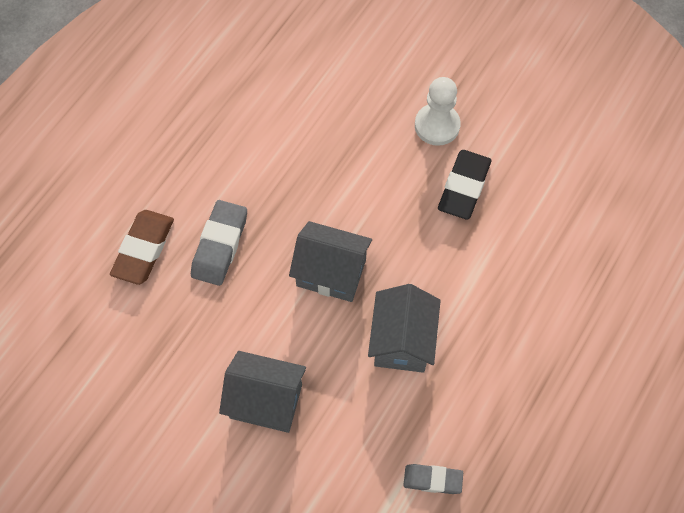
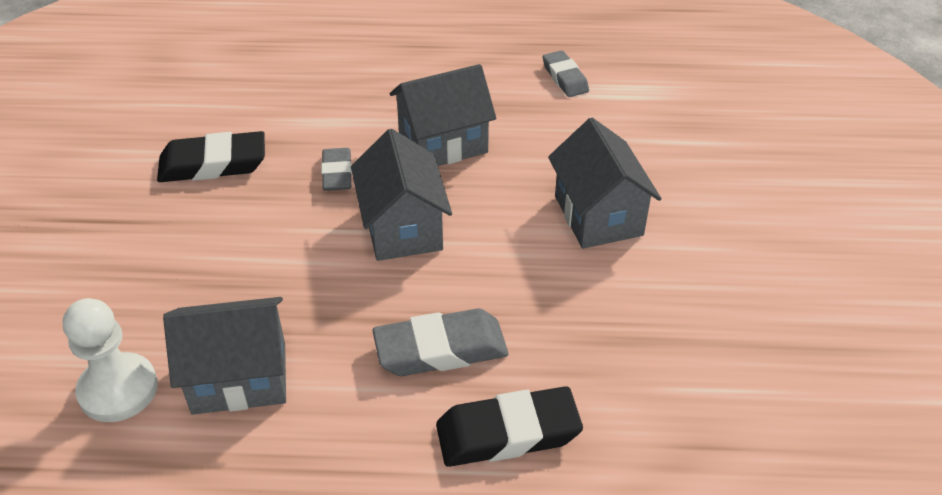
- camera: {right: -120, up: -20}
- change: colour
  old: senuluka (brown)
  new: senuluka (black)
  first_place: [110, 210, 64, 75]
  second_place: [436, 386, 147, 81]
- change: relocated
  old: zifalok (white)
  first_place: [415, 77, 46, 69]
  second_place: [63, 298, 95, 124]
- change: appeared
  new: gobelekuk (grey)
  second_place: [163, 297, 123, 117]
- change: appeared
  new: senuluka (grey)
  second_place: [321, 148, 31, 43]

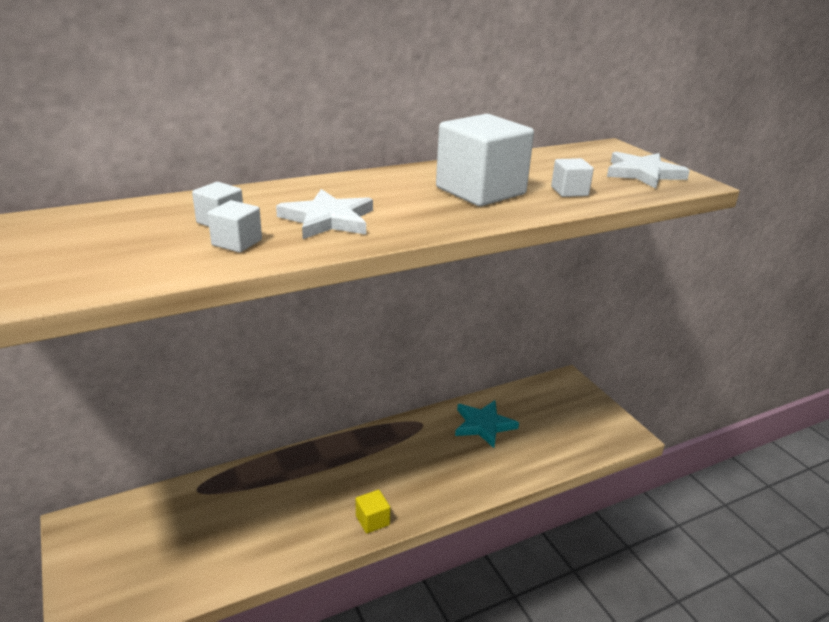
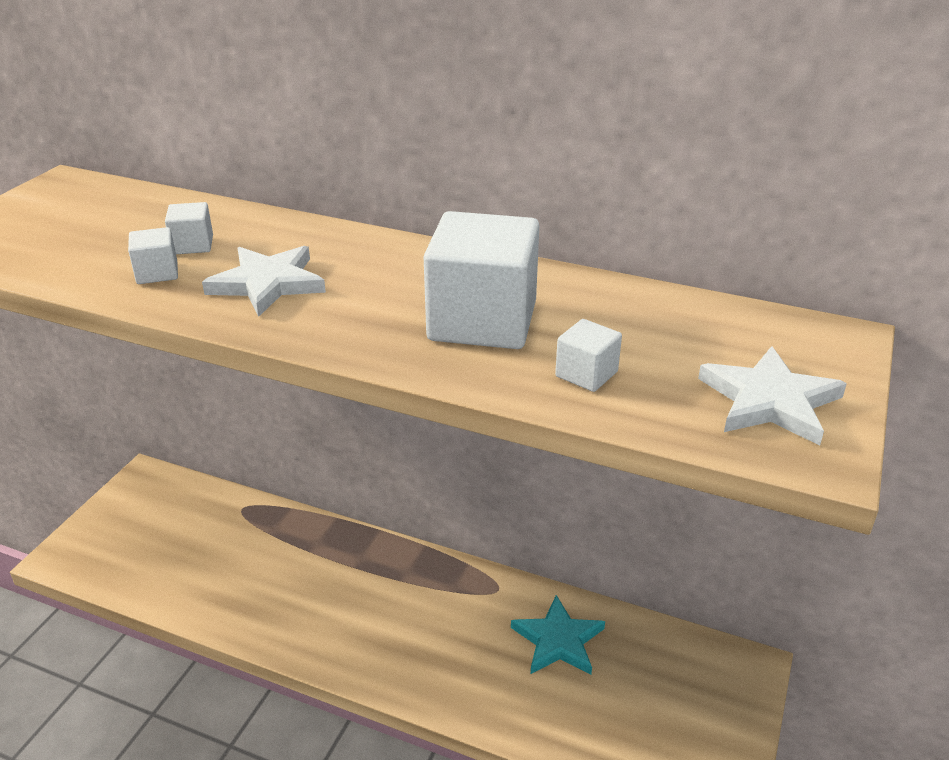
- camera: {right: 50, up: 5}
- change: missing
  old: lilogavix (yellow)
  first_place: [356, 490, 34, 44]

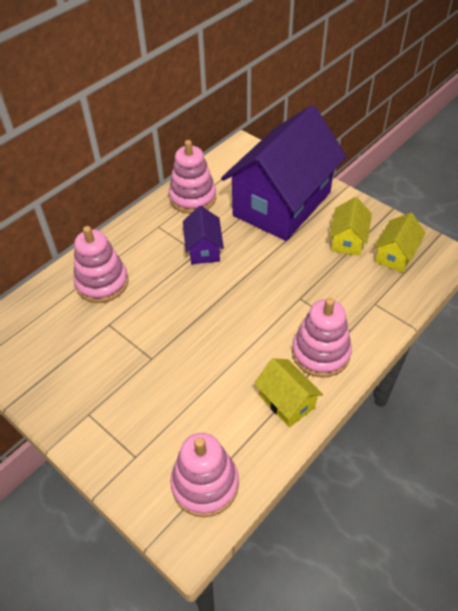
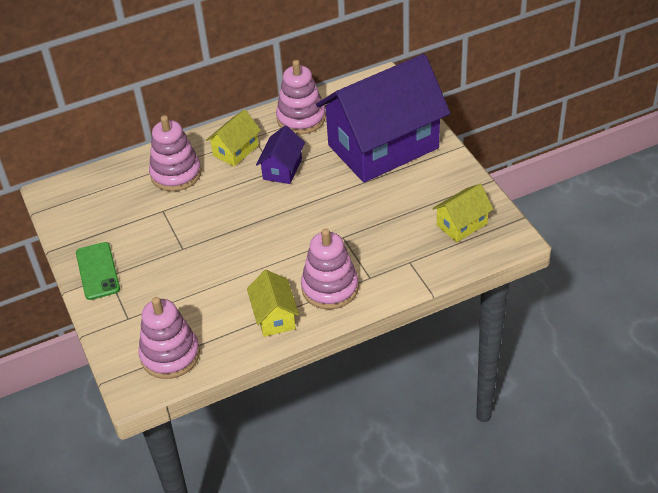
- camera: {right: 25, up: -5}
- change: relocated
  old: gobelekuk (yellow)
  first_place: [329, 197, 43, 59]
  second_place: [206, 109, 55, 58]
- change: appeared
  new: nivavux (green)
  second_place: [76, 242, 44, 58]

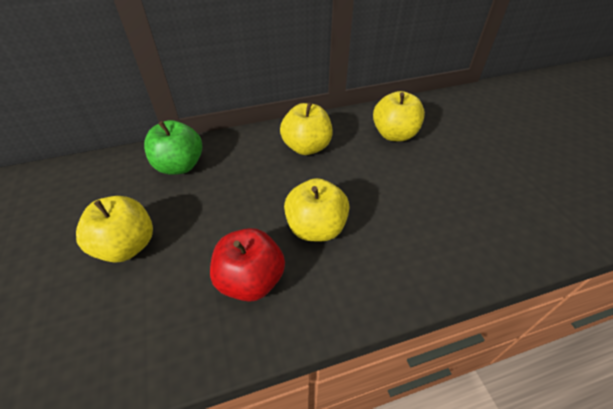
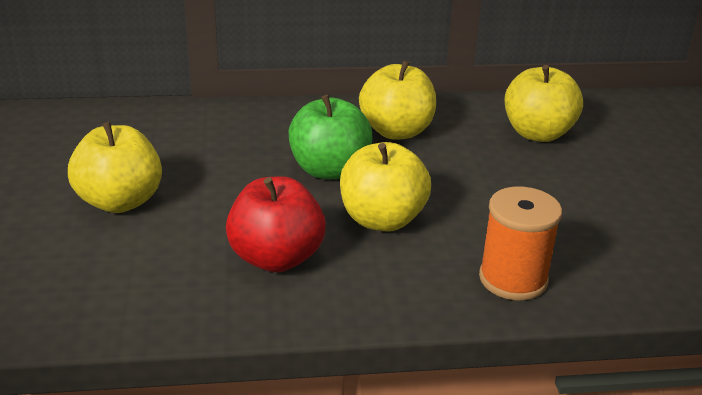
- camera: {right: 10, up: -15}
- change: relocated
  old: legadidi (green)
  first_place: [144, 120, 58, 55]
  second_place: [288, 95, 85, 84]
- change: appeared
  new: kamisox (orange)
  second_place: [479, 187, 83, 113]

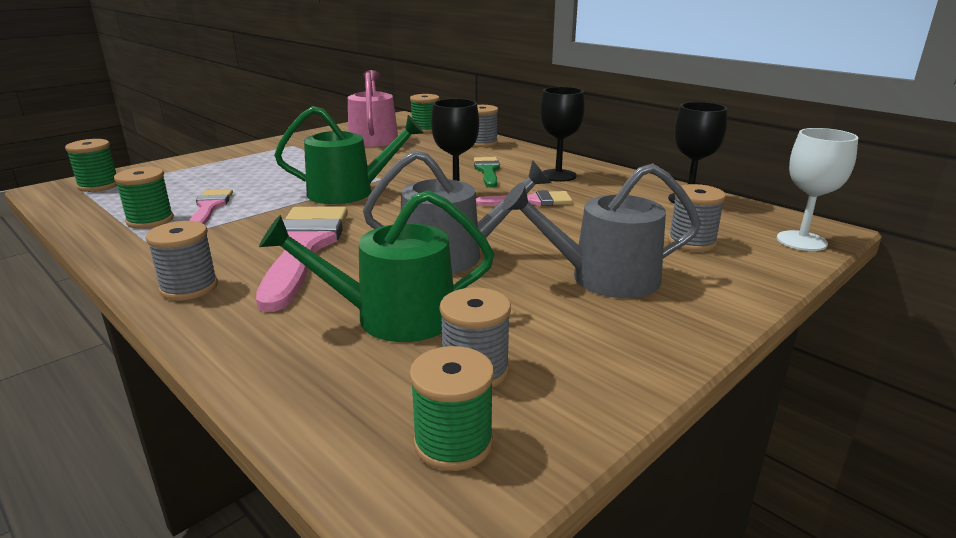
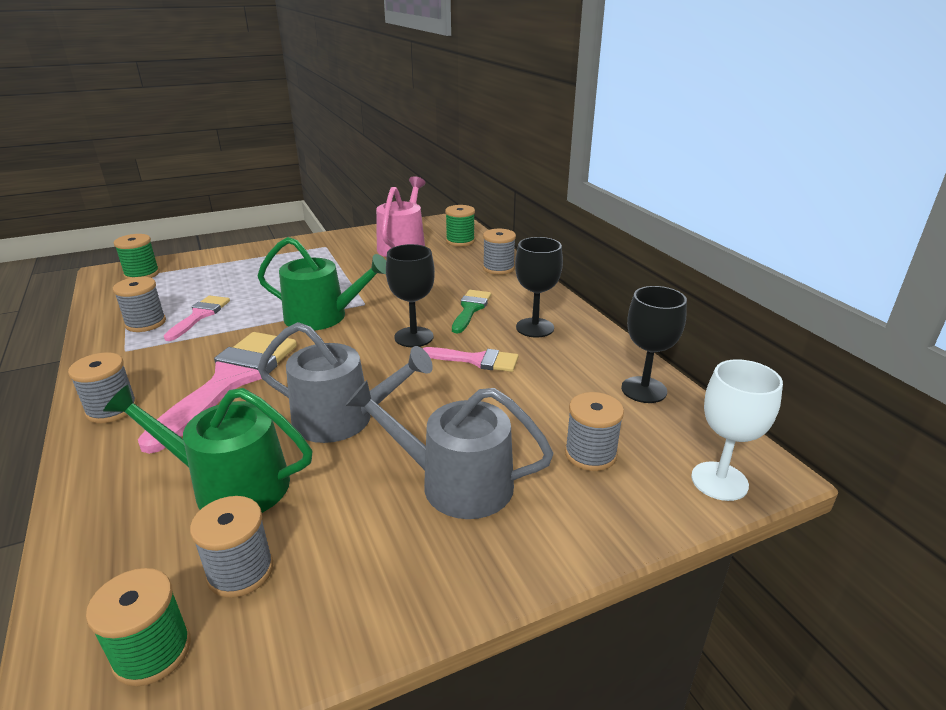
- camera: {right: 20, up: 5}
- change: colour
  old: kamisox (green)
  new: kamisox (grey)
  first_place: [114, 167, 60, 62]
  second_place: [113, 277, 53, 55]

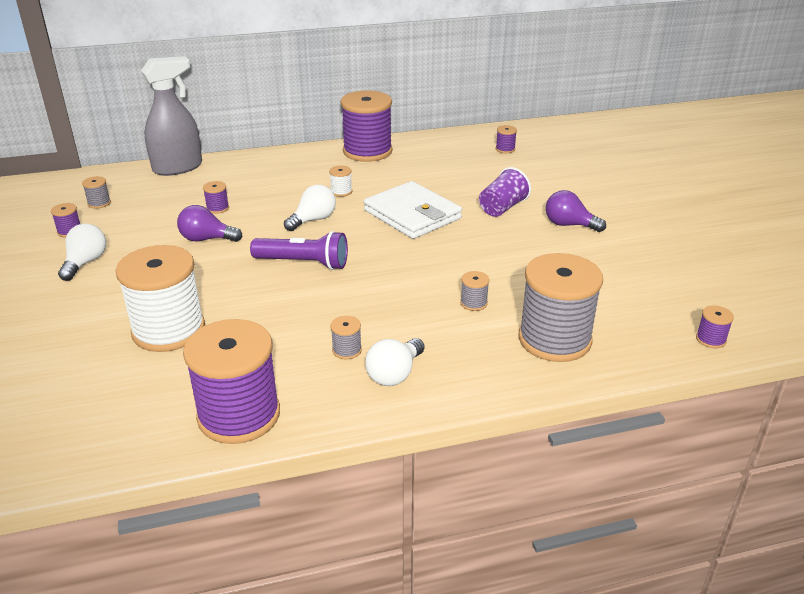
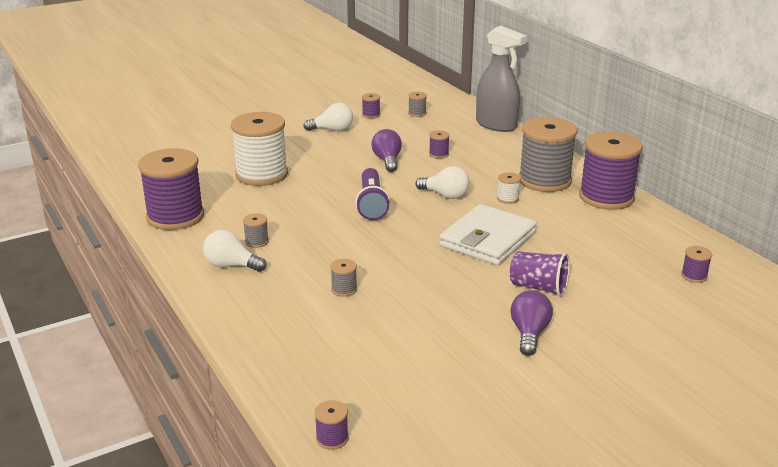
- camera: {right: 75, up: -5}
- change: relocated
  old: kamisox (grey)
  first_place: [518, 253, 85, 109]
  second_place: [519, 117, 58, 75]

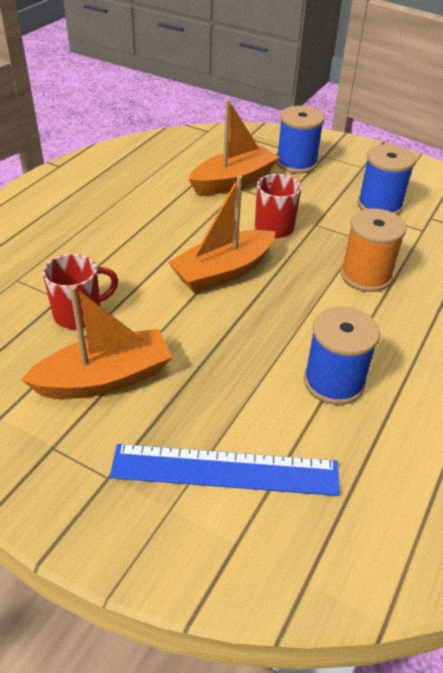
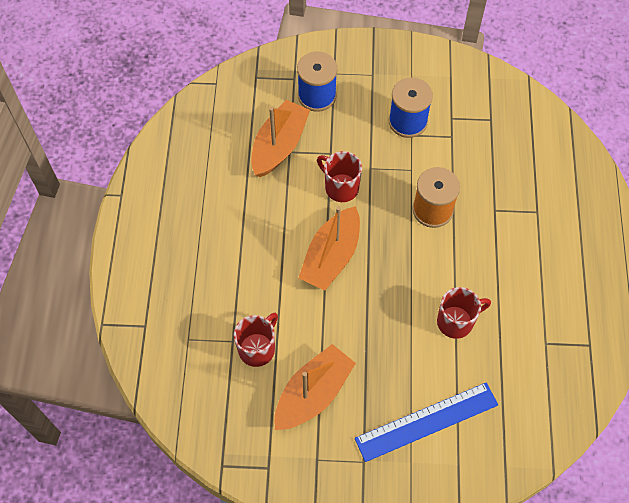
- camera: {right: -25, up: 20}
- change: exchanged
  old: kamisox (blue)
  new: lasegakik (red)
  first_place: [304, 306, 76, 99]
  second_place: [437, 287, 54, 52]

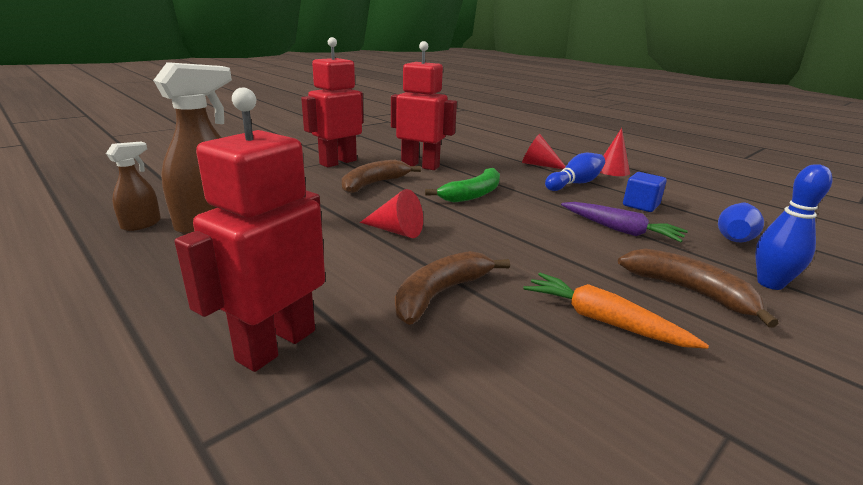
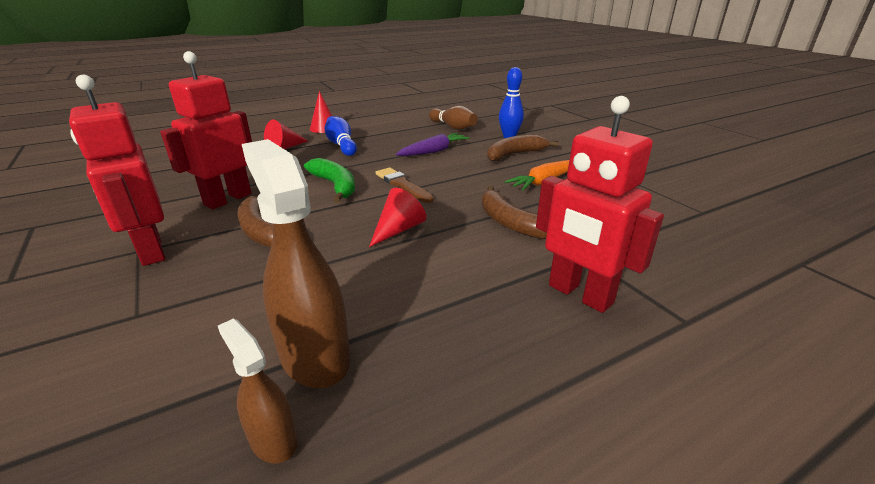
- camera: {right: -75, up: 5}
- change: missing
  old: lilogavix (blue)
  first_place: [623, 172, 44, 40]
- change: colour
  old: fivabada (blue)
  new: fivabada (brown)
  first_place: [718, 203, 46, 39]
  second_place: [429, 106, 48, 24]
- change: appeared
  new: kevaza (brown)
  second_place: [376, 168, 58, 35]

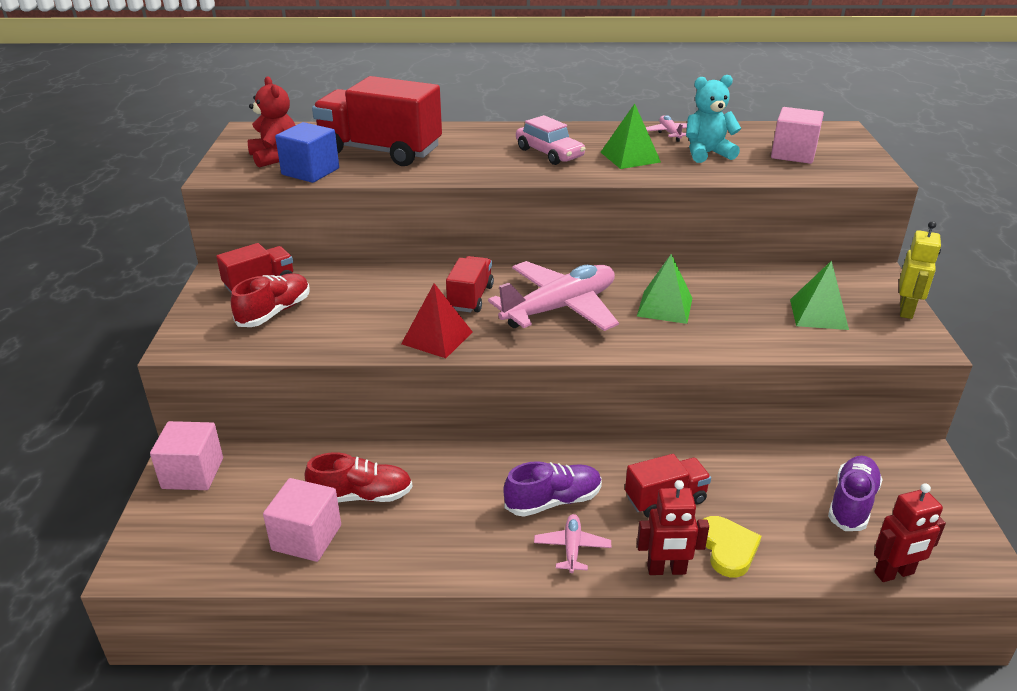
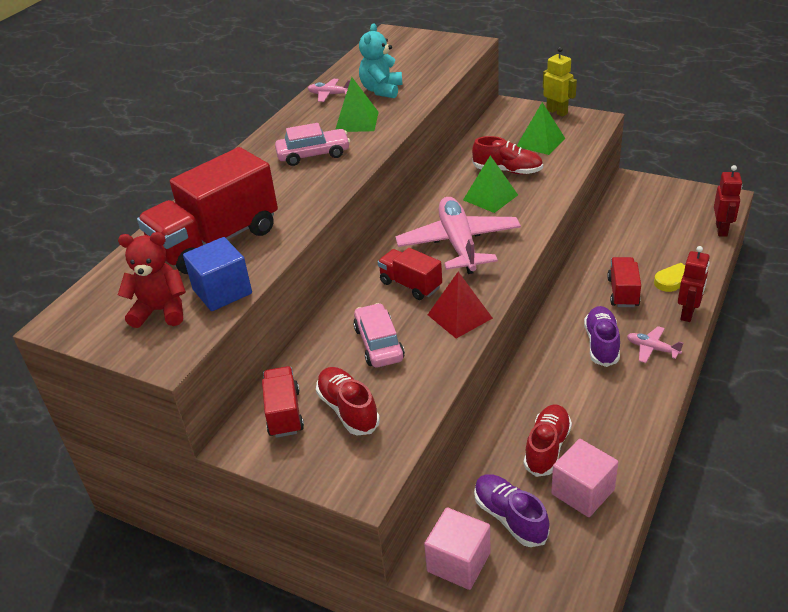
- camera: {right: -60, up: 5}
- change: missing
  old: lilogavix (pink)
  first_place: [771, 107, 53, 57]
- change: relocated
  old: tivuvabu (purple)
  first_place: [828, 456, 55, 75]
  second_place: [474, 474, 76, 73]
- change: appeared
  new: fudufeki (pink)
  second_place: [353, 303, 52, 65]
- change: appeared
  new: tivuvabu (red)
  second_place: [472, 136, 71, 38]

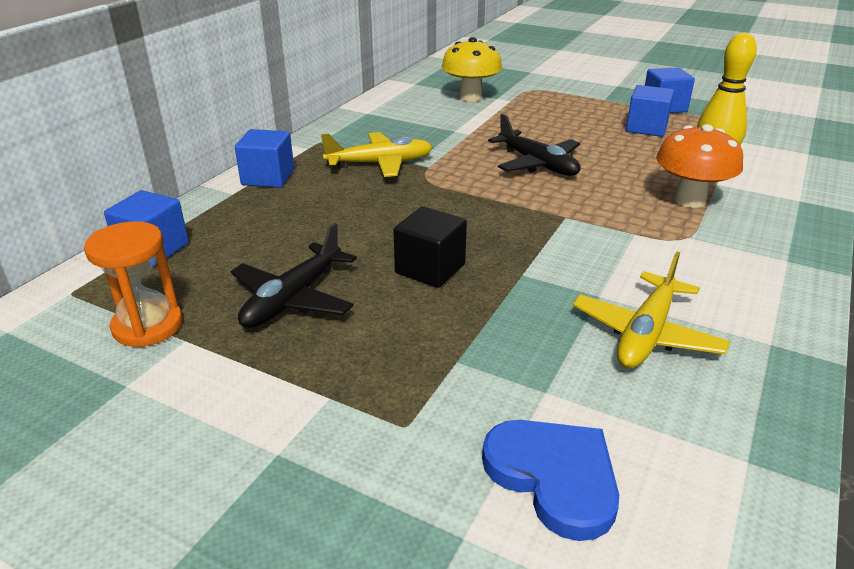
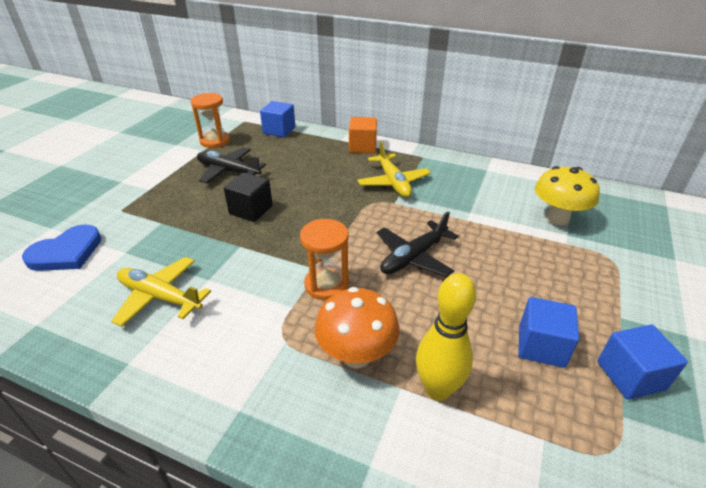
- camera: {right: 85, up: 5}
- change: colour
  old: lilogavix (blue)
  new: lilogavix (orange)
  first_place: [235, 129, 59, 59]
  second_place: [349, 117, 28, 36]
- change: appeared
  new: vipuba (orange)
  second_place: [300, 219, 49, 81]

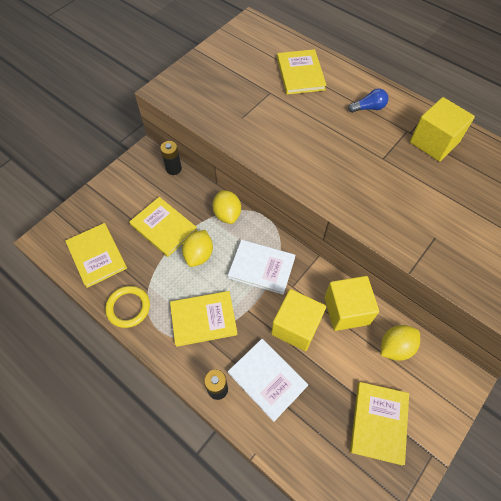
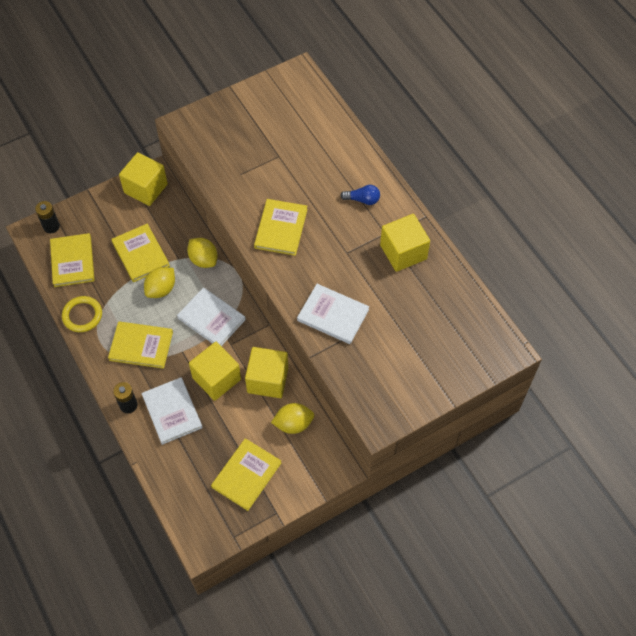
- camera: {right: 20, up: 0}
- change: relocated
  old: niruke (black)
  first_place: [160, 141, 22, 34]
  second_place: [35, 201, 25, 32]
- change: spun
  old: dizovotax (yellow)
  first_place: [213, 190, 28, 34]
  second_place: [187, 238, 31, 30]
  degrees: -45
- change: relocated
  old: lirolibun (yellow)
  first_place: [277, 49, 50, 46]
  second_place: [254, 199, 53, 57]
- change: appeared
  new: lilogavix (yellow)
  second_place: [119, 152, 49, 54]
- change: appeared
  new: lirolibun (white)
  second_place: [297, 284, 72, 60]

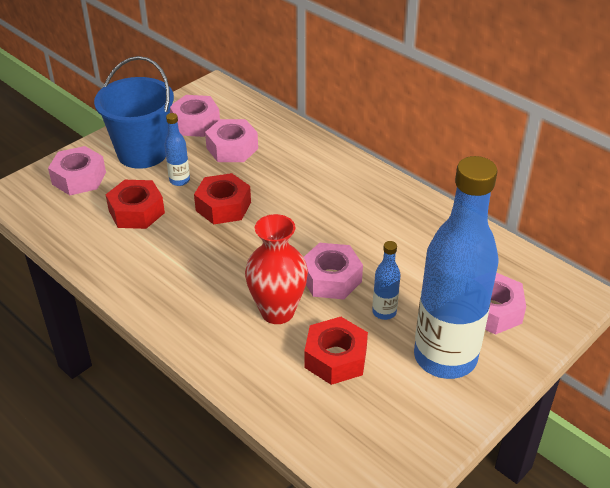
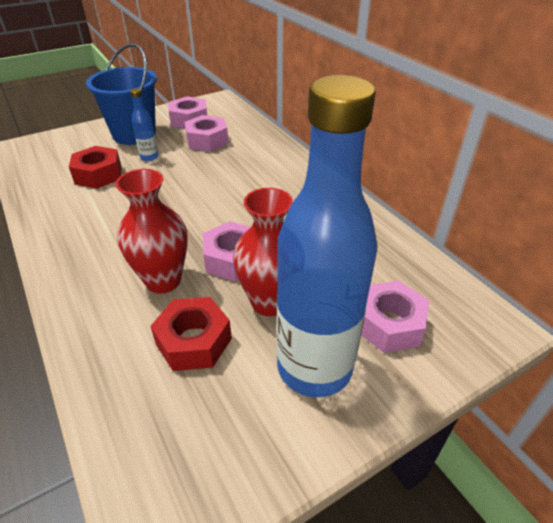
- camera: {right: 15, up: 0}
- change: missing
  old: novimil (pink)
  first_place: [48, 146, 58, 49]
- change: missing
  old: novimil (red)
  first_place: [194, 173, 57, 51]
- change: exchanged
  old: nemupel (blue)
  new: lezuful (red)
  first_place: [372, 241, 29, 79]
  second_place: [233, 188, 60, 128]

